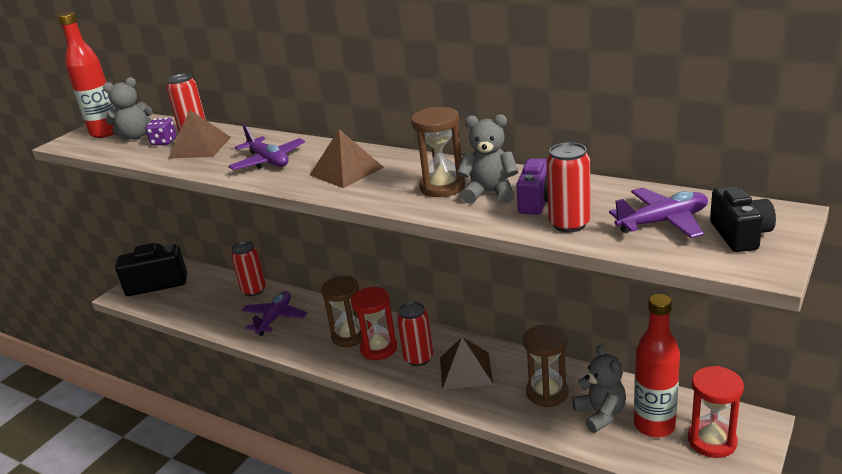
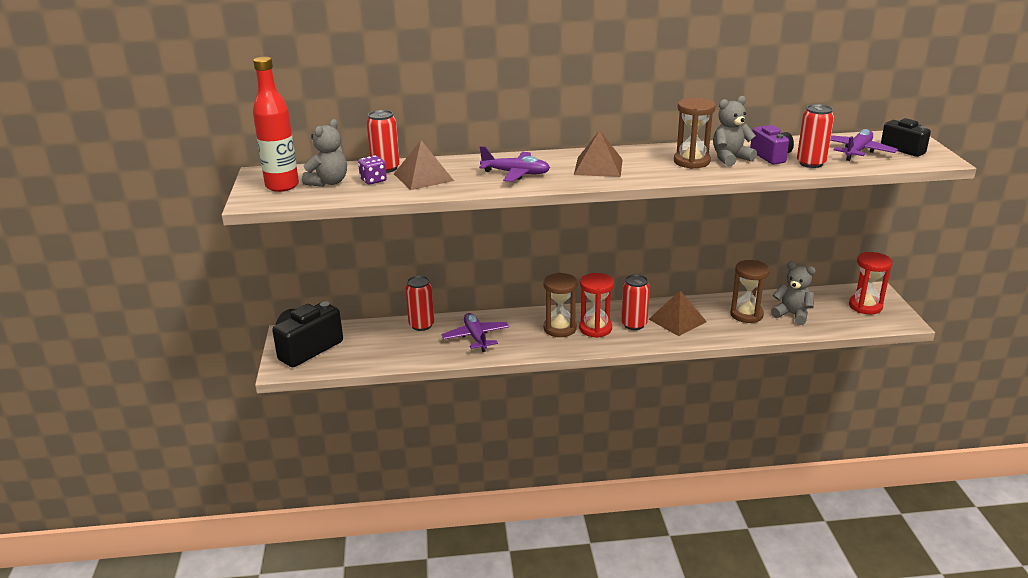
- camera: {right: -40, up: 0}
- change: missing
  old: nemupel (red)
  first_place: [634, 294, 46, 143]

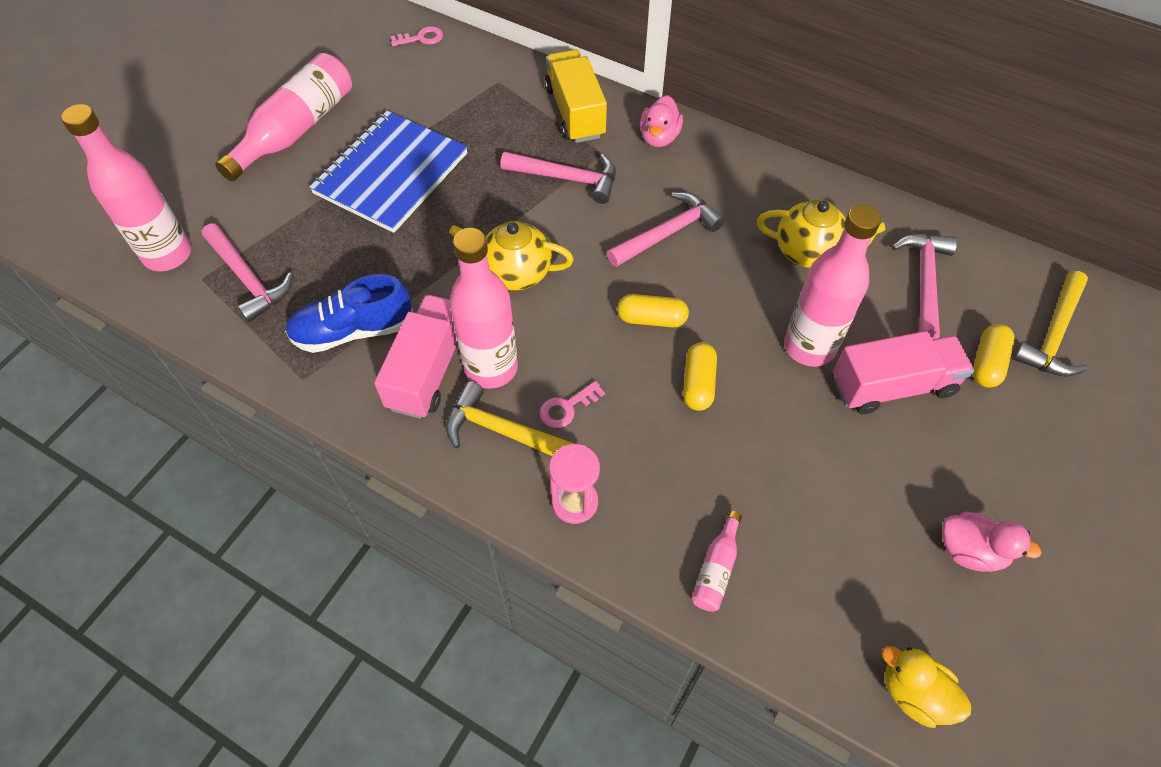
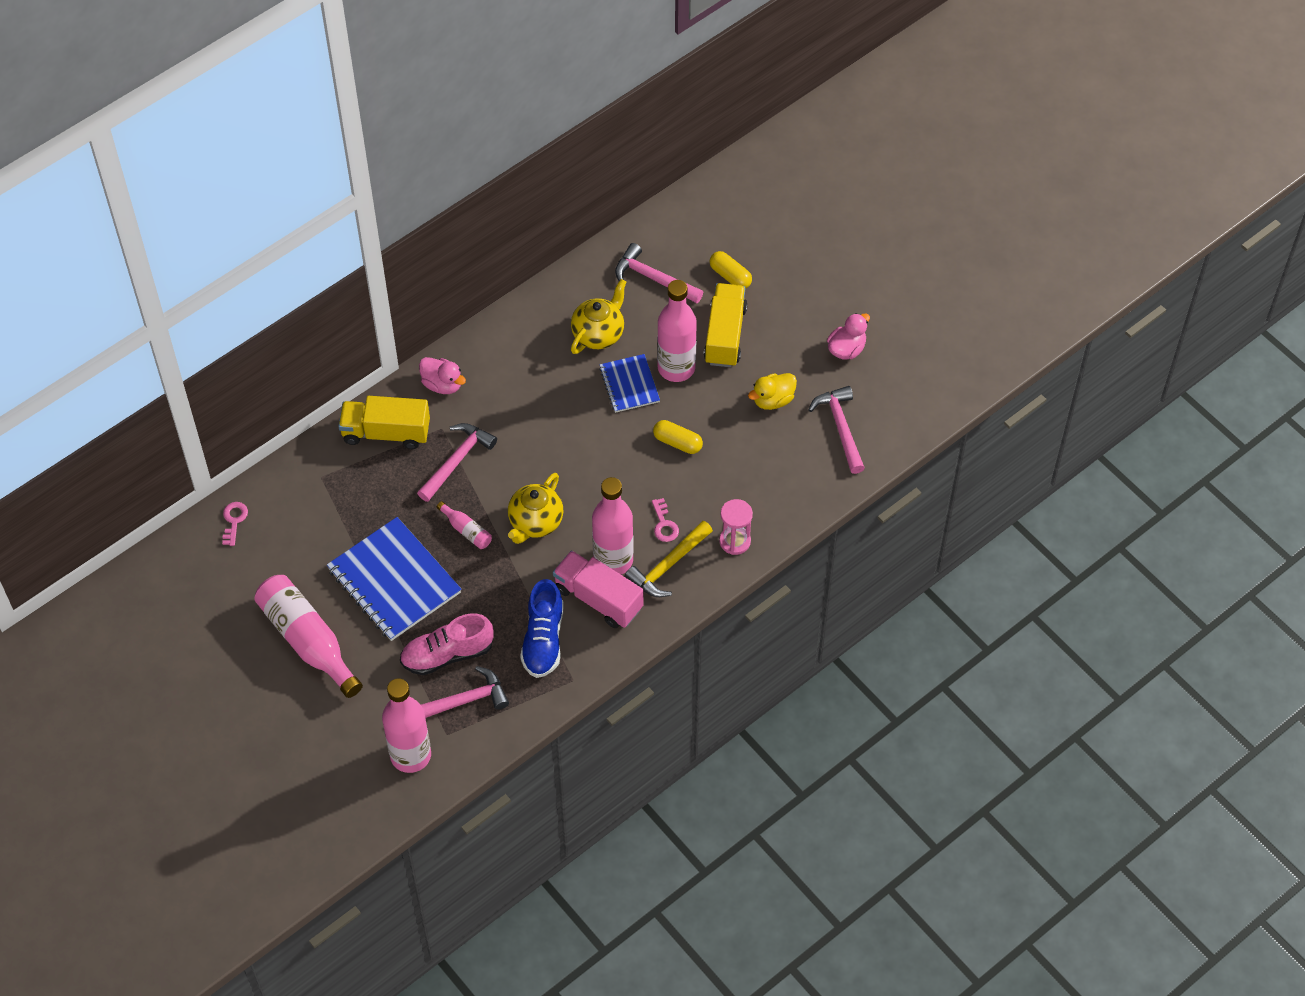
- camera: {right: -70, up: 0}
- change: relocated
  old: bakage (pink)
  first_place: [607, 192, 118, 75]
  second_place: [808, 386, 57, 88]
- change: missing
  old: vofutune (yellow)
  first_place: [617, 294, 72, 33]
- change: relocated
  old: nemupel (pink)
  first_place: [691, 511, 51, 101]
  second_place: [437, 501, 55, 48]
- change: colour
  old: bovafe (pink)
  new: bovafe (yellow)
  first_place: [833, 331, 141, 84]
  second_place: [704, 283, 44, 84]
- change: relocated
  old: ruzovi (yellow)
  first_place: [882, 646, 89, 82]
  second_place: [748, 373, 49, 37]
- change: missing
  old: bakage (yellow)
  first_place: [1012, 271, 76, 105]
- change: appeared
  new: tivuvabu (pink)
  second_place: [400, 613, 94, 62]
- change: appeared
  new: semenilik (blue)
  second_place: [599, 354, 61, 59]

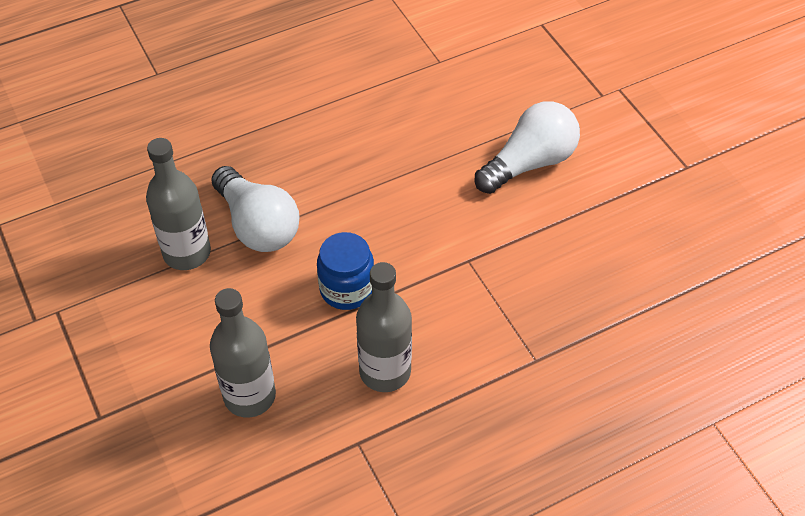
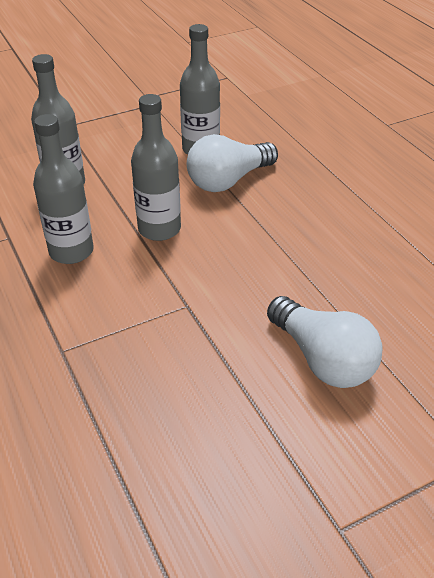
- camera: {right: 90, up: -10}
- change: exchanged
  old: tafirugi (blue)
  new: nemupel (grey)
  first_place: [317, 232, 57, 78]
  second_place: [131, 94, 50, 147]

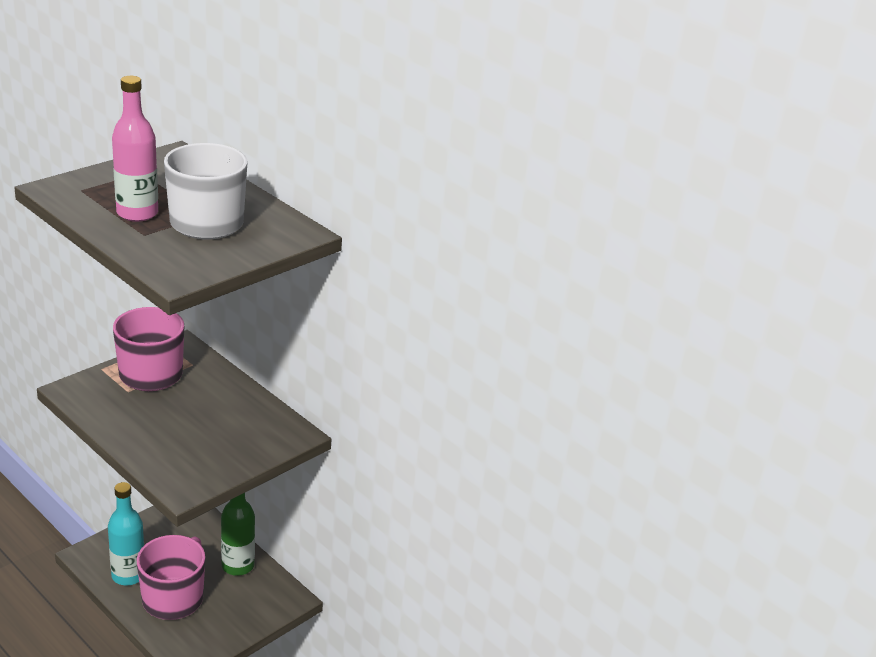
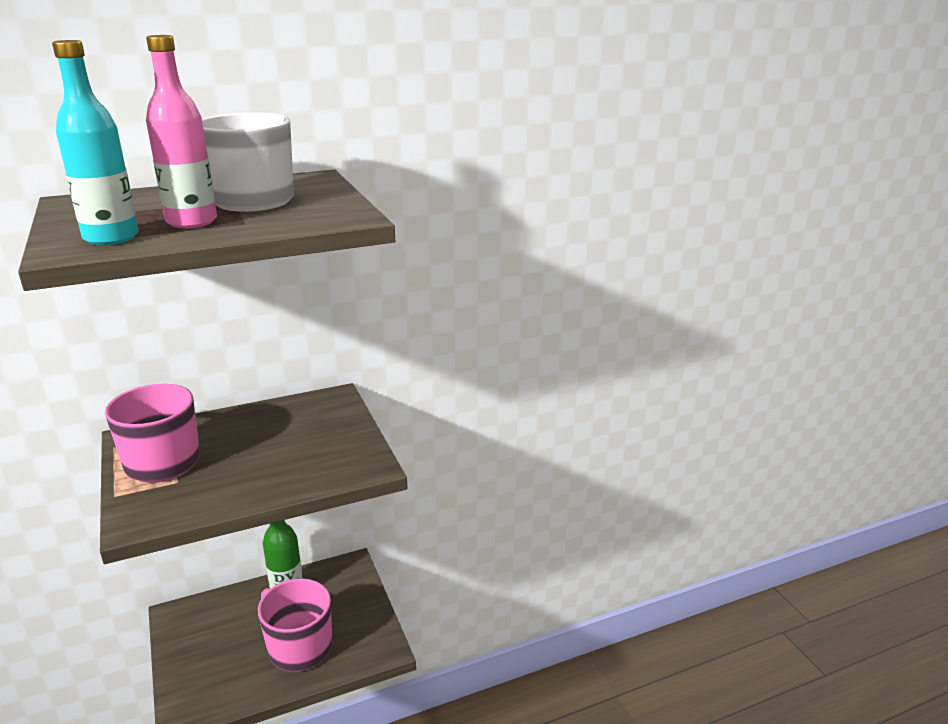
- camera: {right: -65, up: -5}
- change: relocated
  old: nemupel (turquoise)
  first_place: [108, 482, 36, 103]
  second_place: [52, 40, 87, 205]

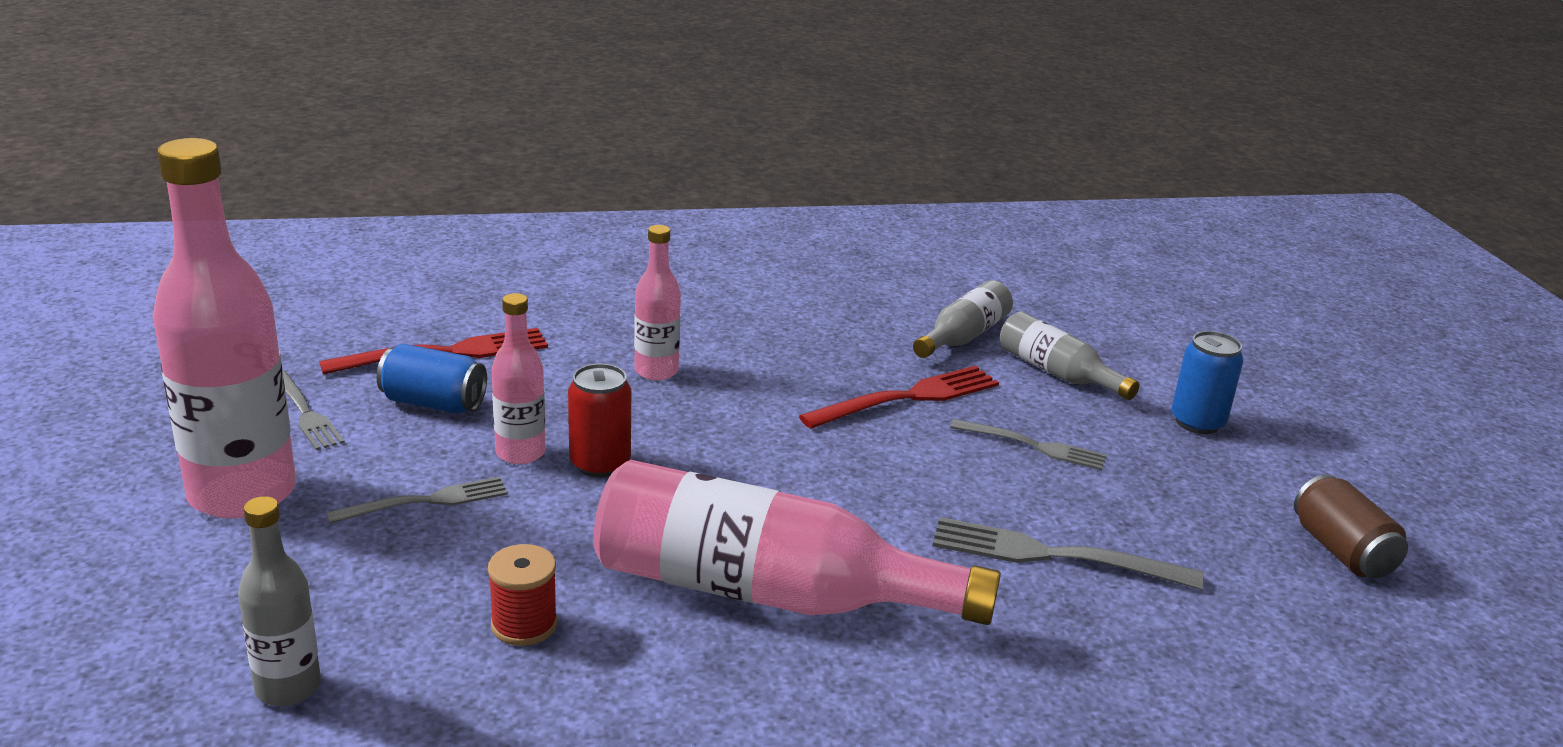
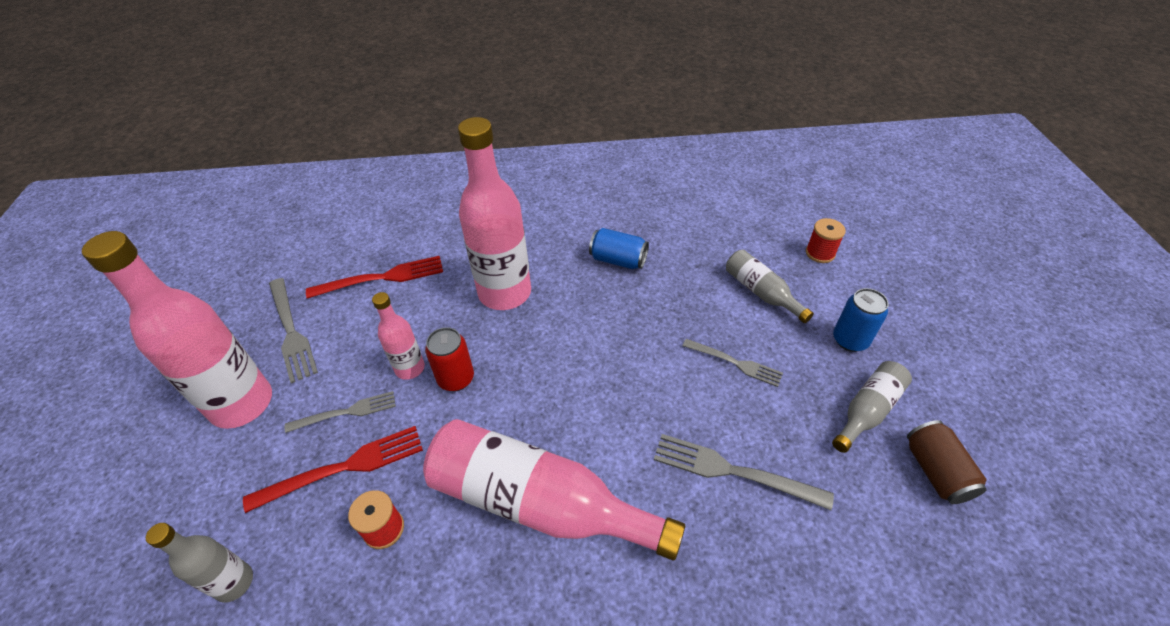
- camera: {right: 10, up: 20}
- change: size
  old: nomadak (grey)
  first_place: [283, 370, 62, 80]
  second_place: [269, 278, 49, 106]
  factor: 1.5
- change: relocated
  old: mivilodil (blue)
  first_place: [377, 344, 110, 70]
  second_place: [589, 228, 60, 41]
- change: size
  old: nemupel (pink)
  first_place: [634, 225, 47, 155]
  second_place: [458, 117, 73, 193]
  factor: 1.97
- change: relocated
  old: nomadak (red)
  first_place: [799, 366, 200, 63]
  second_place: [243, 426, 180, 87]
- change: relocated
  old: nemupel (grey)
  first_place: [913, 280, 100, 78]
  second_place: [832, 361, 80, 92]
- change: appeared
  new: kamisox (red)
  second_place: [806, 218, 40, 45]

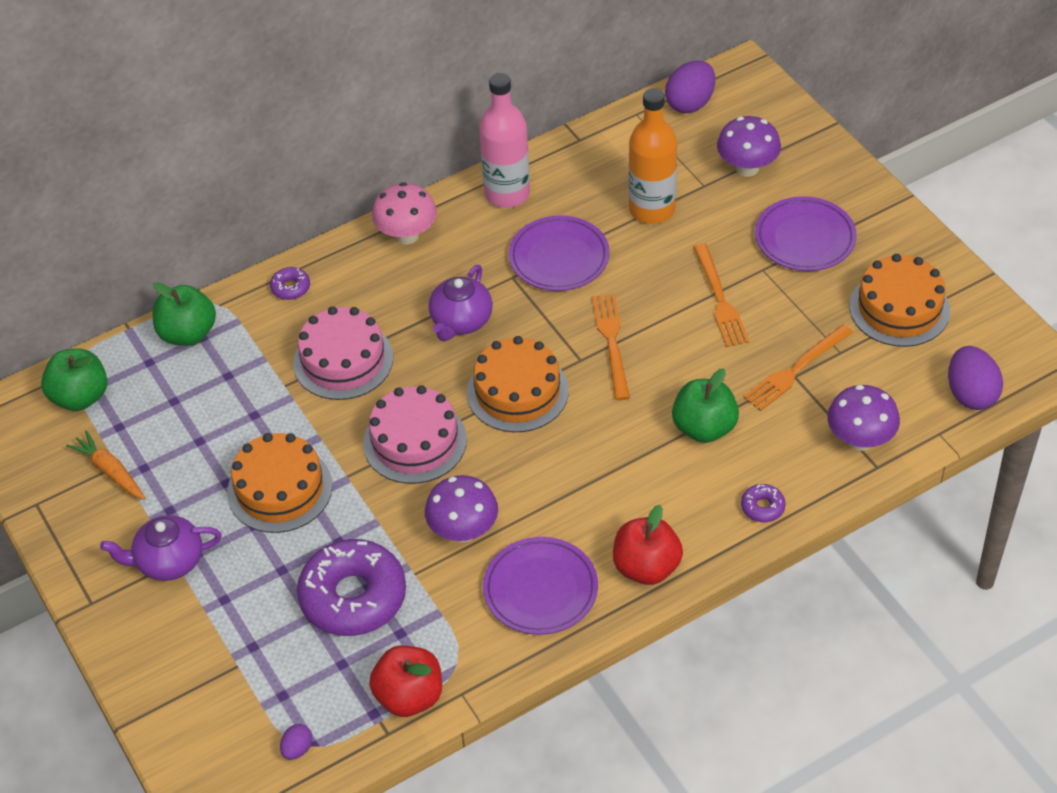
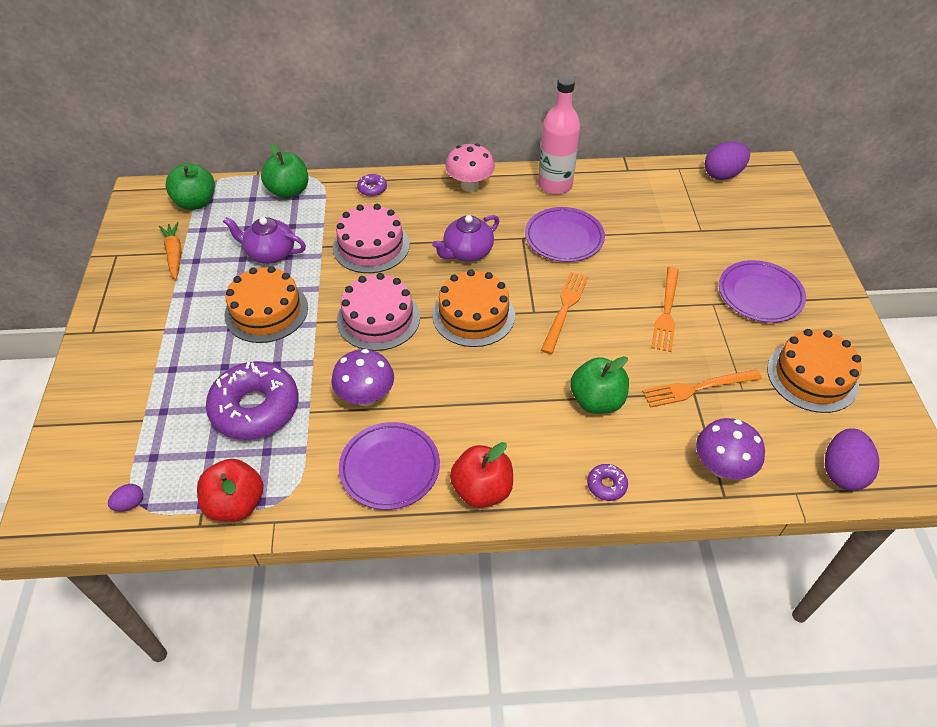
- camera: {right: 25, up: 0}
- change: relocated
  old: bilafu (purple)
  first_place: [100, 515, 122, 66]
  second_place: [223, 217, 83, 47]
- change: missing
  old: nemupel (orange)
  first_place: [629, 88, 48, 136]
- change: missing
  old: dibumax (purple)
  first_place: [717, 116, 64, 61]

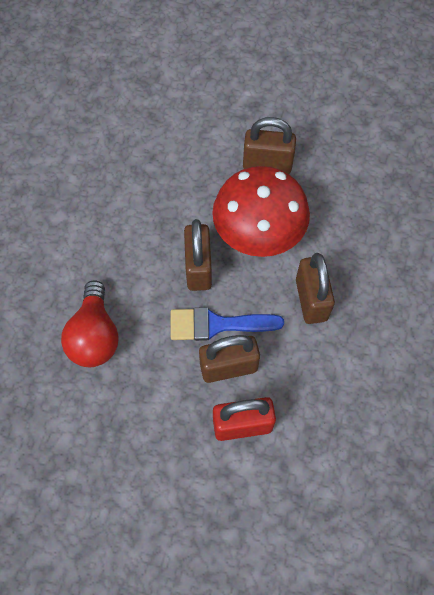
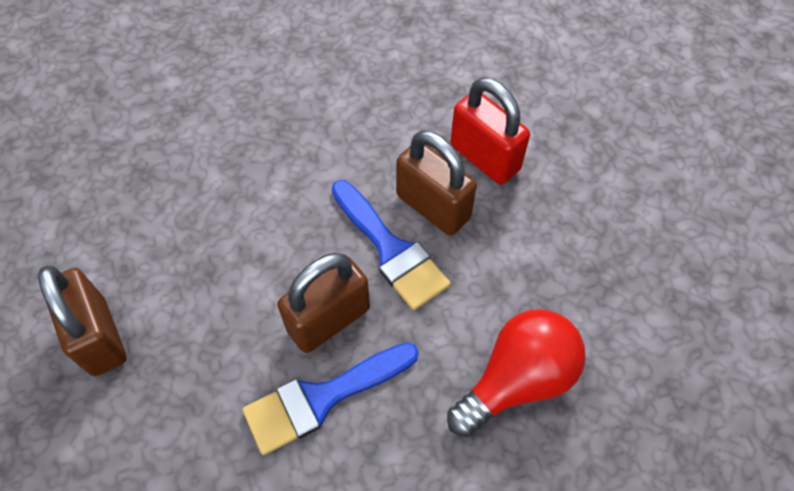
- camera: {right: -125, up: -5}
- change: missing
  old: dibumax (red)
  first_place: [212, 166, 98, 91]
- change: missing
  old: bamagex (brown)
  first_place: [296, 253, 39, 71]
- change: appeared
  new: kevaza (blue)
  second_place: [242, 342, 177, 113]

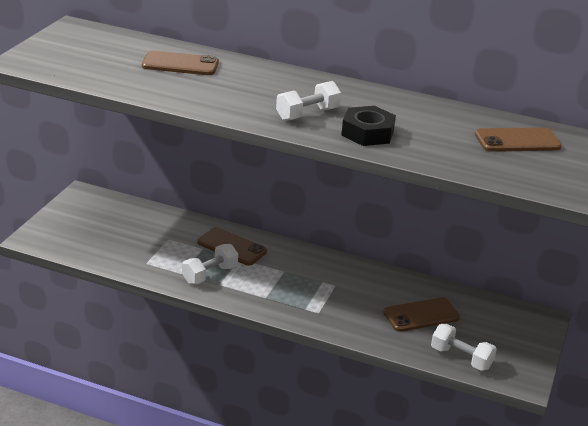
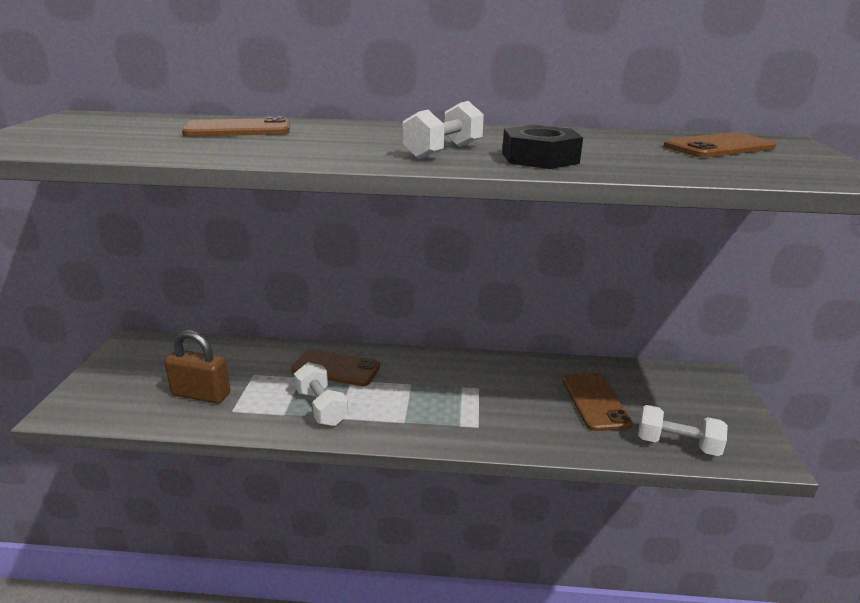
- camera: {right: -15, up: -5}
- change: spun
  old: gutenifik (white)
  first_place: [182, 244, 56, 40]
  second_place: [294, 362, 55, 64]
  degrees: -60
- change: spun
  old: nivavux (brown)
  first_place: [383, 297, 77, 35]
  second_place: [562, 373, 71, 58]
  degrees: -60
- change: appeared
  new: bamagex (brown)
  second_place: [164, 330, 66, 74]

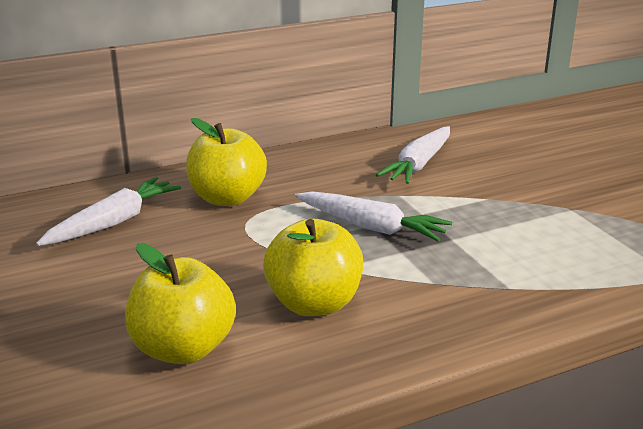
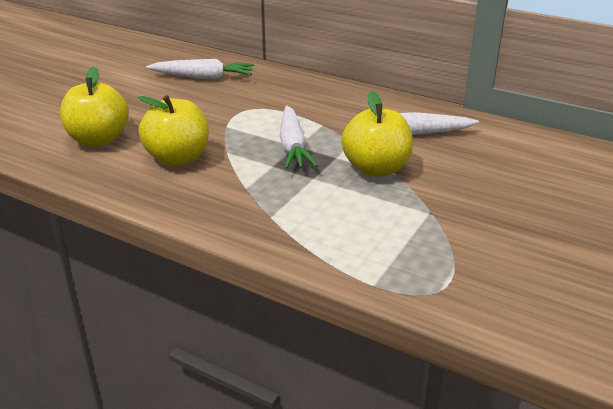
- camera: {right: 55, up: 5}
- change: relocated
  old: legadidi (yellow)
  first_place: [186, 118, 81, 88]
  second_place: [341, 91, 72, 86]

